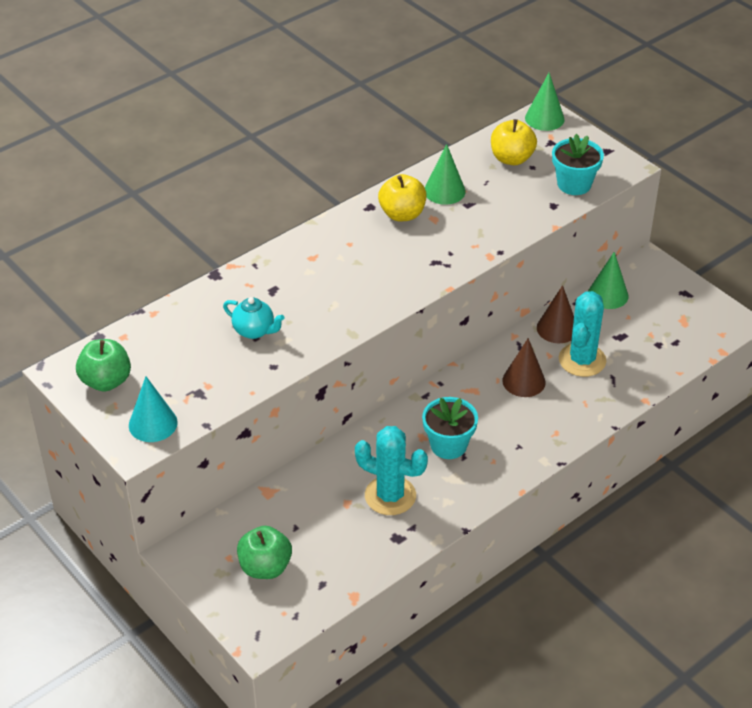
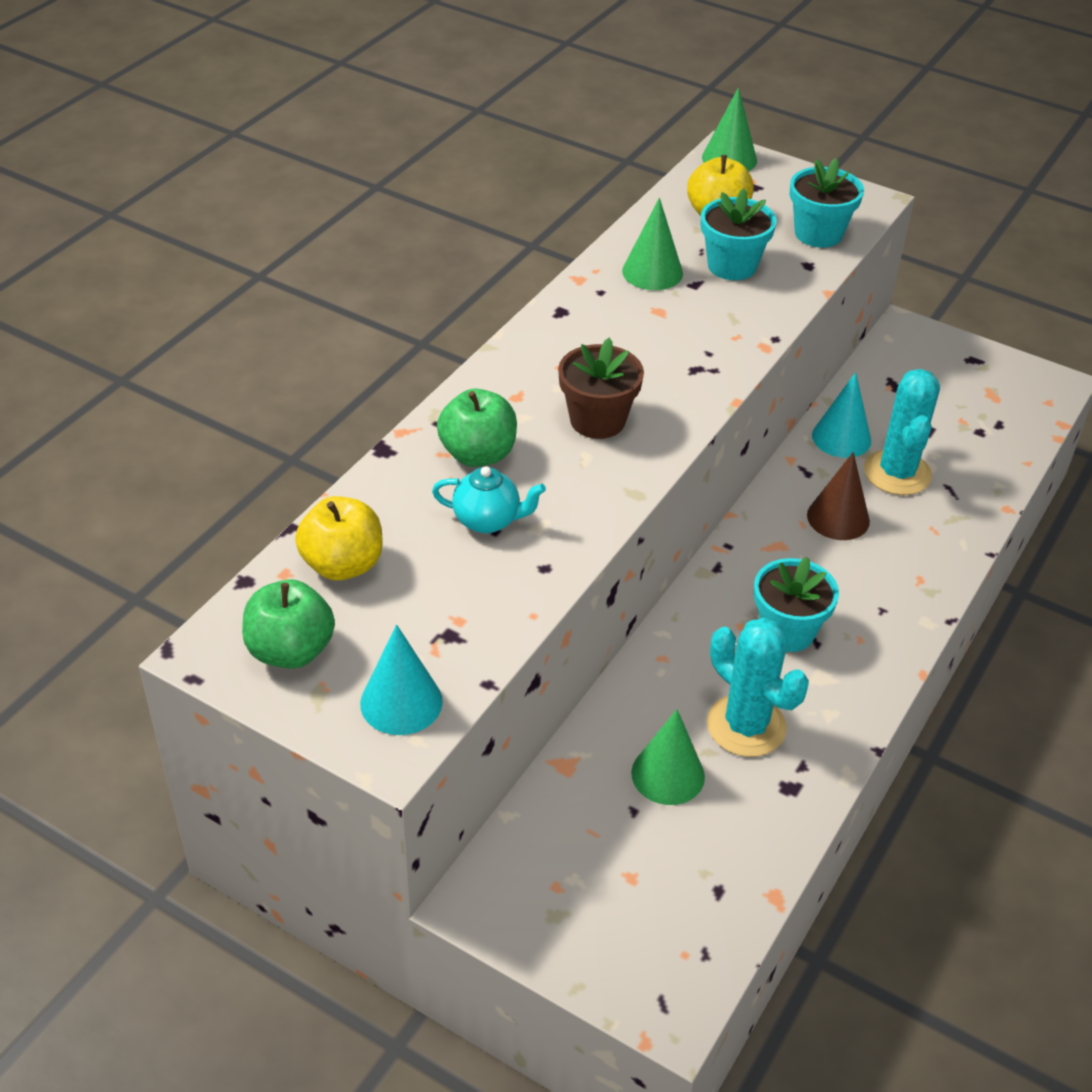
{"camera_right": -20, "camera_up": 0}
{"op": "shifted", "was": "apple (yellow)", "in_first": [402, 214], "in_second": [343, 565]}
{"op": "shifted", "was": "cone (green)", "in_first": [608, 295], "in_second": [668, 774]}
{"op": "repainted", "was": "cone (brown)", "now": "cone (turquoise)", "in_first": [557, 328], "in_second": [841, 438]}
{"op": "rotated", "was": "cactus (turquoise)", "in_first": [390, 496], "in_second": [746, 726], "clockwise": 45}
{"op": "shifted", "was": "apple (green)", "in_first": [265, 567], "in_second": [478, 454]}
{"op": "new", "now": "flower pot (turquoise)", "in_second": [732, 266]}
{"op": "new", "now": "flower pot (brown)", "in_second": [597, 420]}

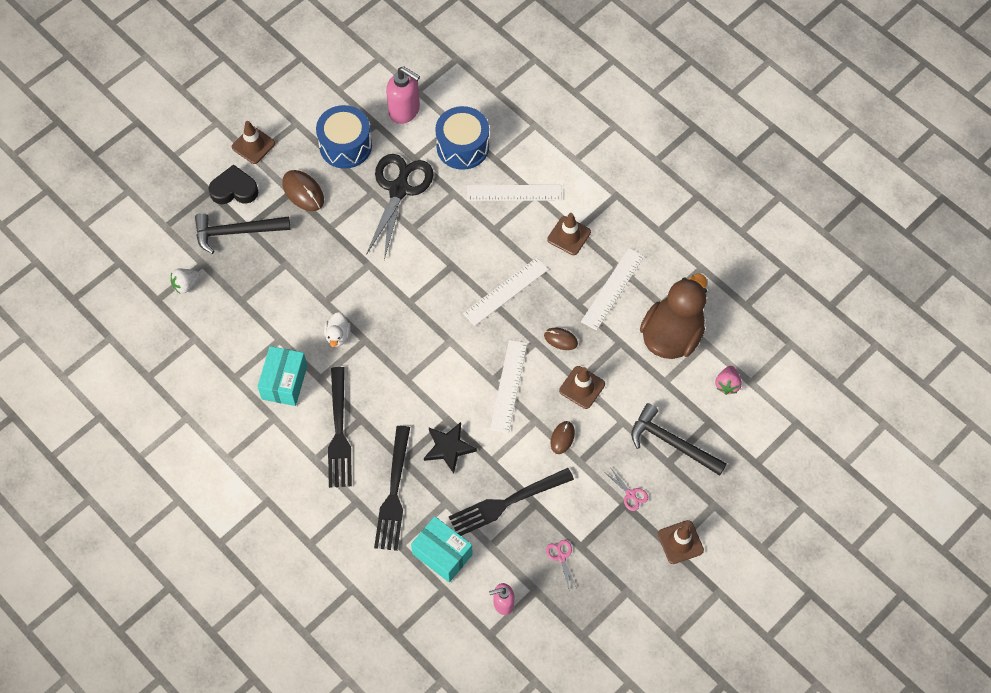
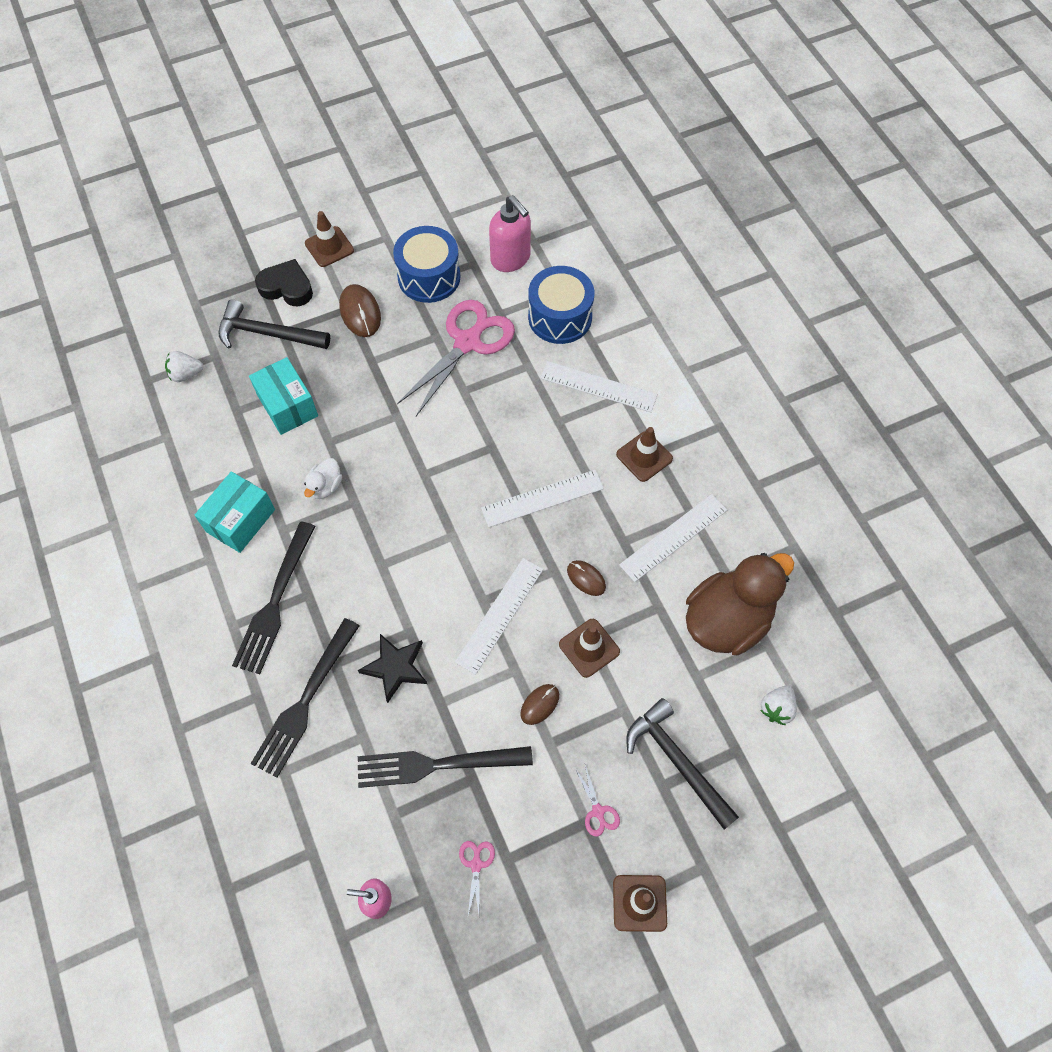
{"camera_right": 20, "camera_up": 0}
{"op": "repainted", "was": "scissors (black)", "now": "scissors (pink)", "in_first": [399, 189], "in_second": [467, 342]}
{"op": "repainted", "was": "strawberry (pink)", "now": "strawberry (white)", "in_first": [727, 384], "in_second": [776, 708]}
{"op": "shifted", "was": "box (turquoise)", "in_first": [442, 554], "in_second": [287, 406]}

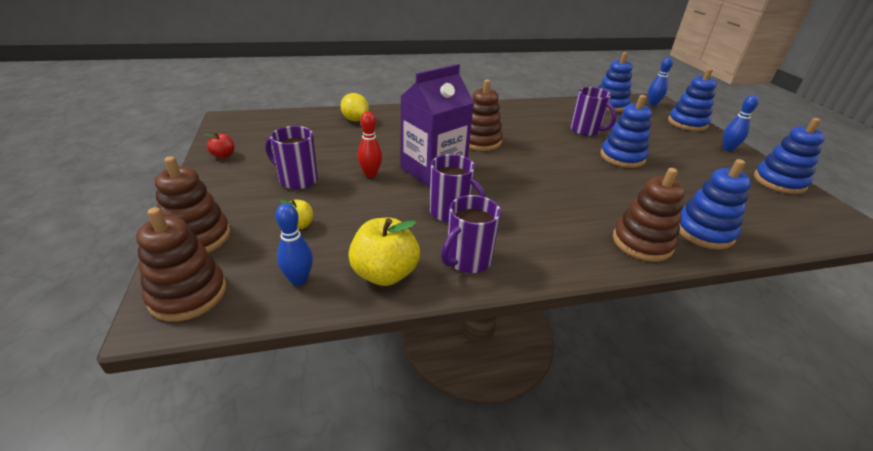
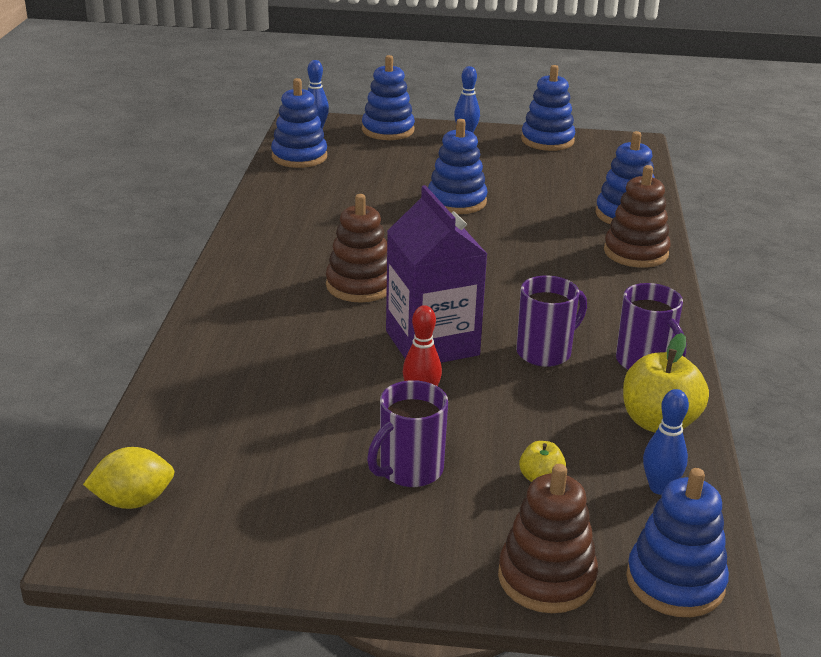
{"camera_right": -70, "camera_up": -5}
{"op": "gone", "was": "mug (purple)", "in_first": [586, 131]}
{"op": "shifted", "was": "lemon (yellow)", "in_first": [355, 120], "in_second": [133, 501]}
{"op": "gone", "was": "apple (red)", "in_first": [223, 155]}
{"op": "repainted", "was": "stacking toy (brown)", "now": "stacking toy (blue)", "in_first": [188, 294], "in_second": [675, 582]}

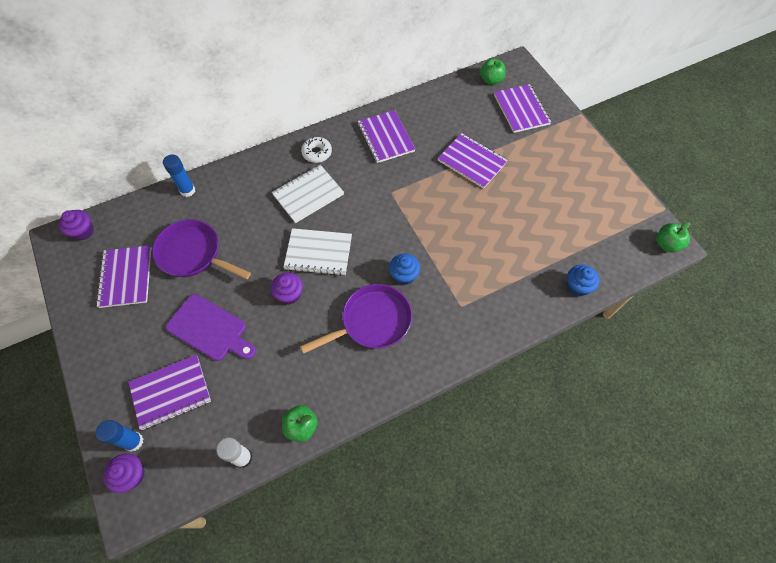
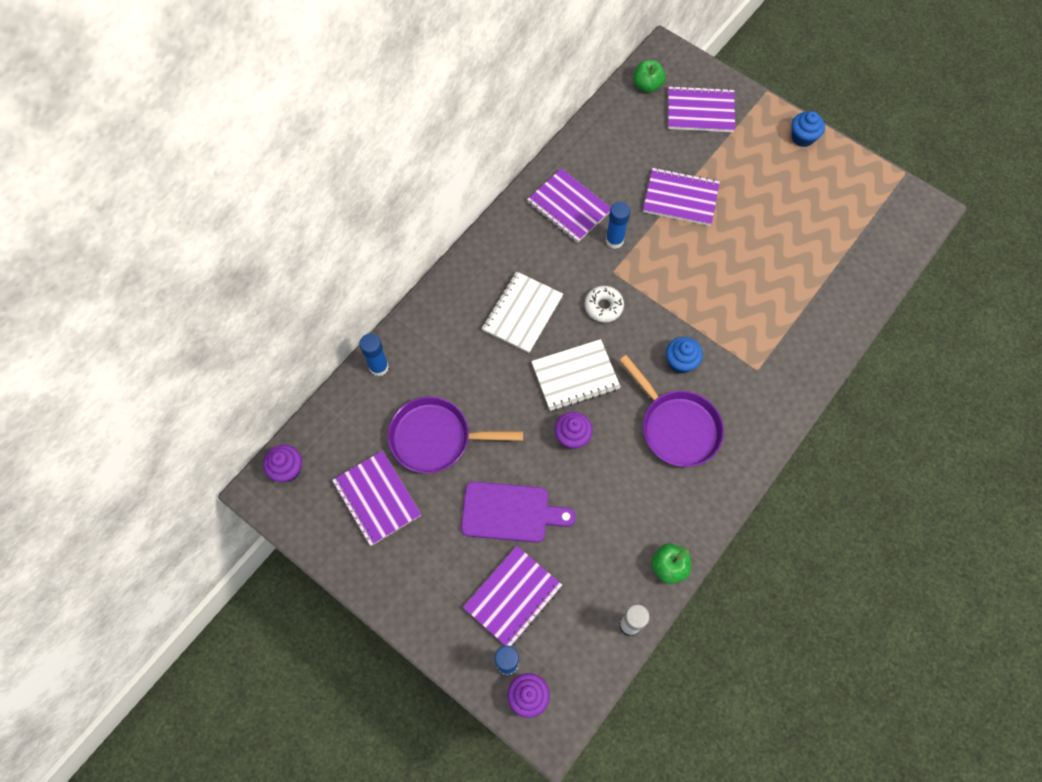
{"camera_right": -25, "camera_up": 5}
{"op": "rotated", "was": "notebook (purple)", "in_first": [521, 110], "in_second": [700, 111], "clockwise": -45}
{"op": "shifted", "was": "donut (white)", "in_first": [317, 153], "in_second": [603, 306]}
{"op": "gone", "was": "apple (green)", "in_first": [666, 244]}
{"op": "shifted", "was": "cupcake (blue)", "in_first": [577, 286], "in_second": [802, 137]}
{"op": "rotated", "was": "pan (purple)", "in_first": [372, 322], "in_second": [676, 427], "clockwise": 105}
{"op": "new", "now": "glue stick (blue)", "in_second": [614, 240]}

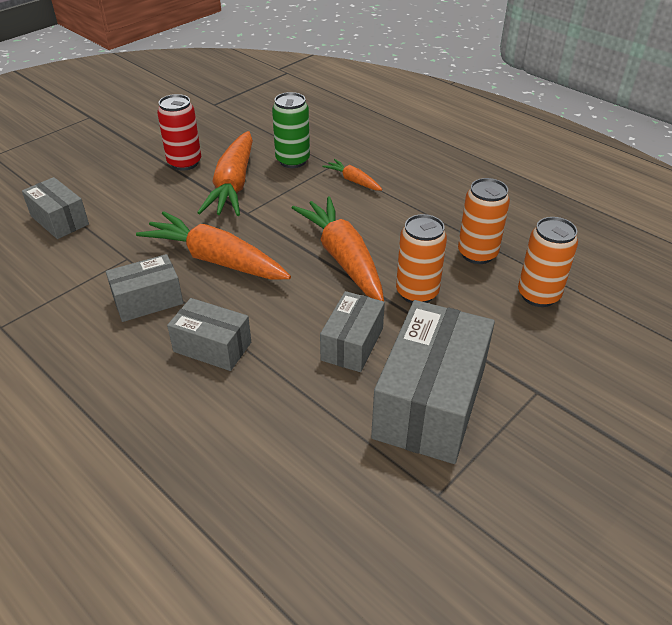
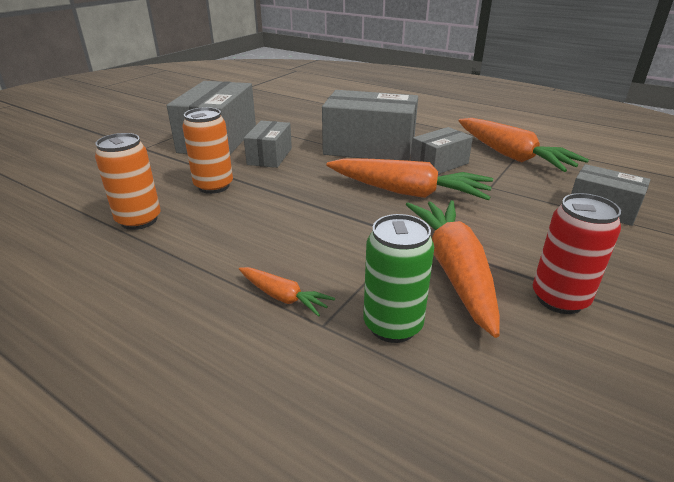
{"camera_right": 170, "camera_up": -10}
{"op": "shifted", "was": "carrot (orange)", "in_first": [343, 258], "in_second": [511, 156]}
{"op": "gone", "was": "can (orange)", "in_first": [538, 295]}
{"op": "scaled", "was": "box (grey)", "in_first": [212, 347], "in_second": [369, 148], "ratio": 1.79}

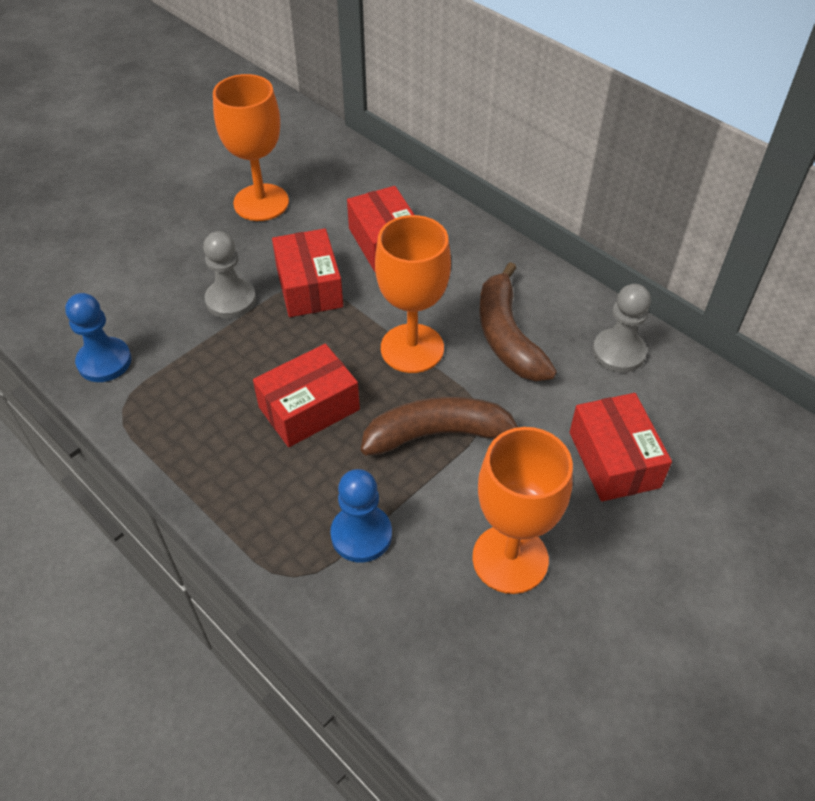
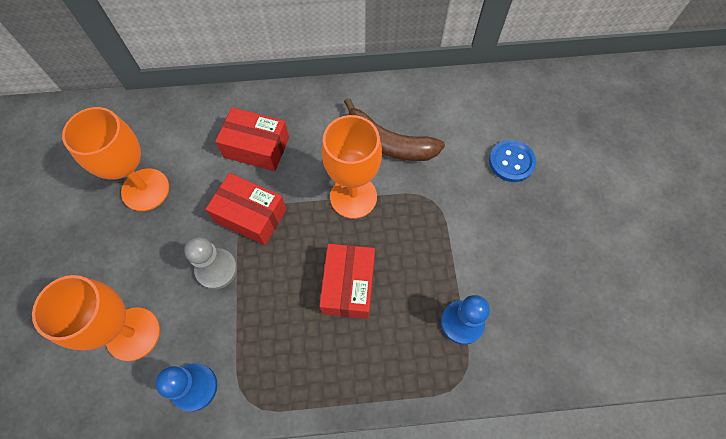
{"camera_right": -50, "camera_up": 15}
{"op": "gone", "was": "pawn (grey)", "in_first": [618, 352]}
{"op": "swapped", "was": "box (red)", "now": "button (blue)", "in_first": [614, 459], "in_second": [511, 162]}
{"op": "gone", "was": "banana (brown)", "in_first": [440, 435]}
{"op": "shifted", "was": "goblet (orange)", "in_first": [510, 559], "in_second": [133, 334]}

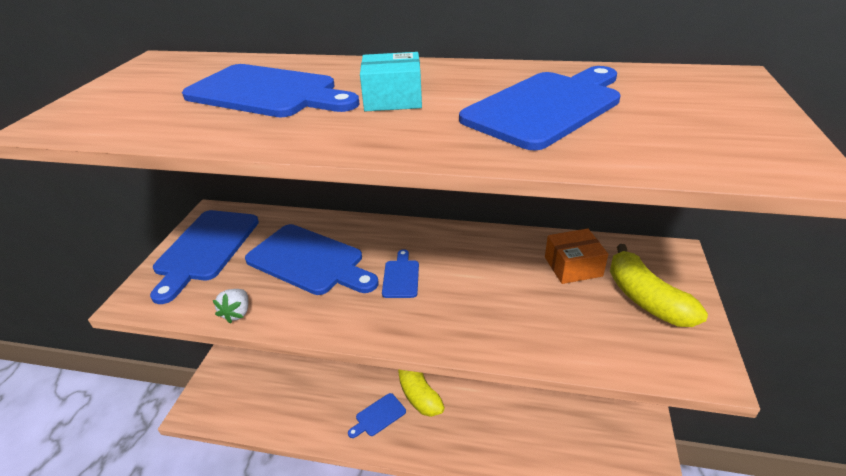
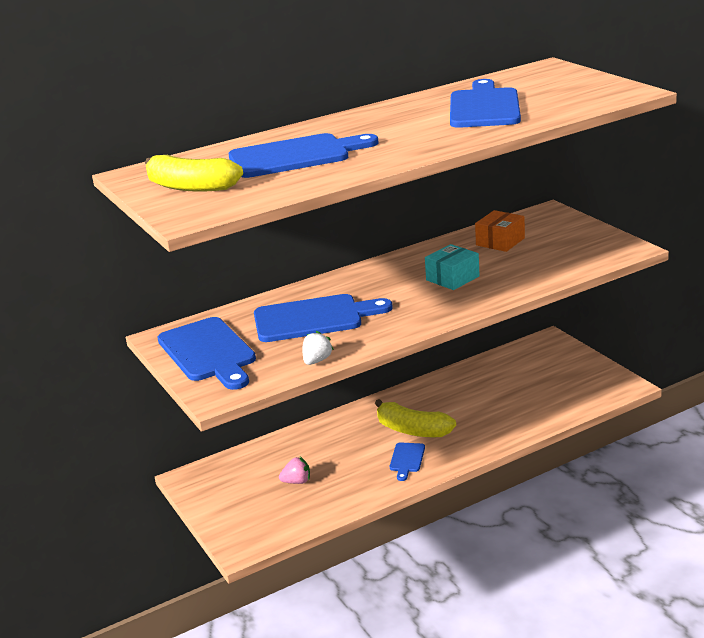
{"camera_right": -40, "camera_up": -10}
{"op": "shifted", "was": "box (turquoise)", "in_first": [393, 99], "in_second": [452, 278]}
{"op": "shifted", "was": "banana (yellow)", "in_first": [645, 299], "in_second": [191, 187]}
{"op": "gone", "was": "cutting board (blue)", "in_first": [401, 277]}
{"op": "rotated", "was": "strawberry (white)", "in_first": [237, 313], "in_second": [317, 361], "clockwise": -120}
{"op": "new", "now": "strawberry (pink)", "in_second": [297, 481]}

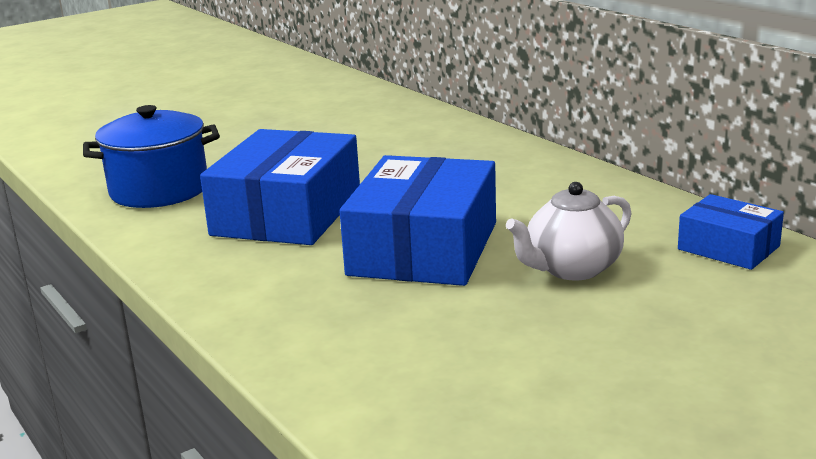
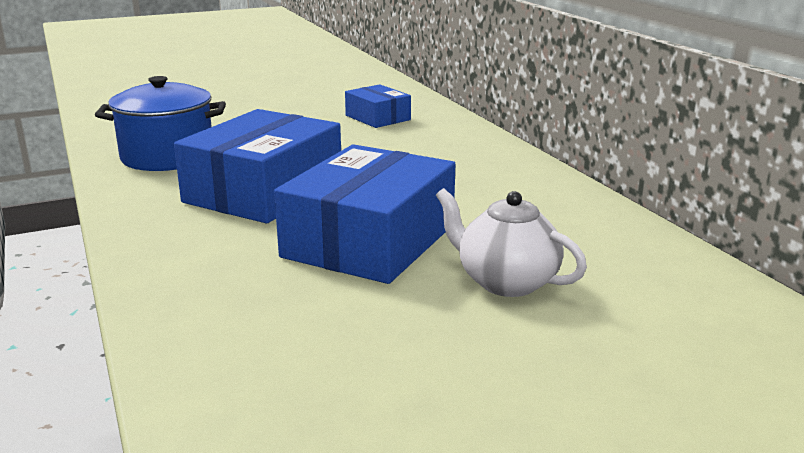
{"camera_right": 10, "camera_up": 0}
{"op": "rotated", "was": "teapot (white)", "in_first": [571, 269], "in_second": [506, 282], "clockwise": 60}
{"op": "shifted", "was": "box (blue)", "in_first": [728, 248], "in_second": [377, 118]}

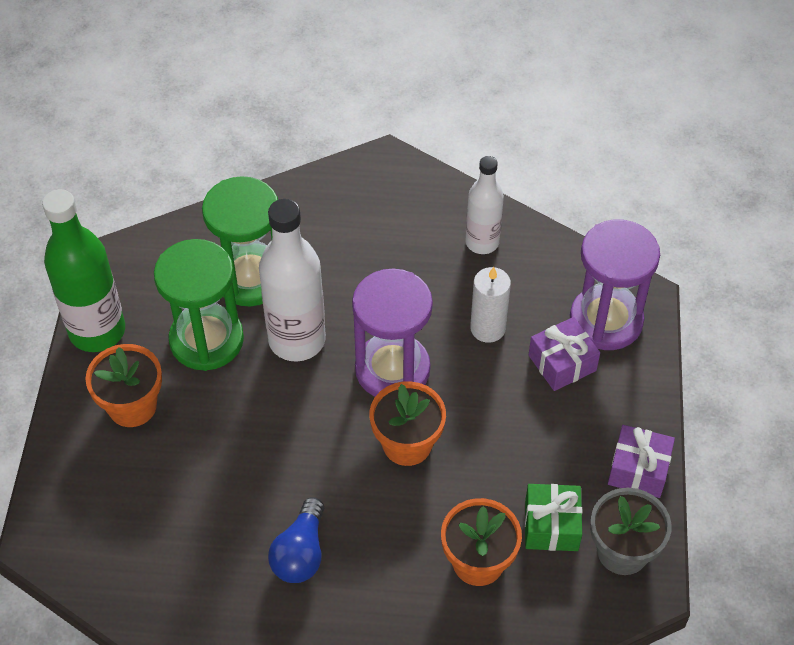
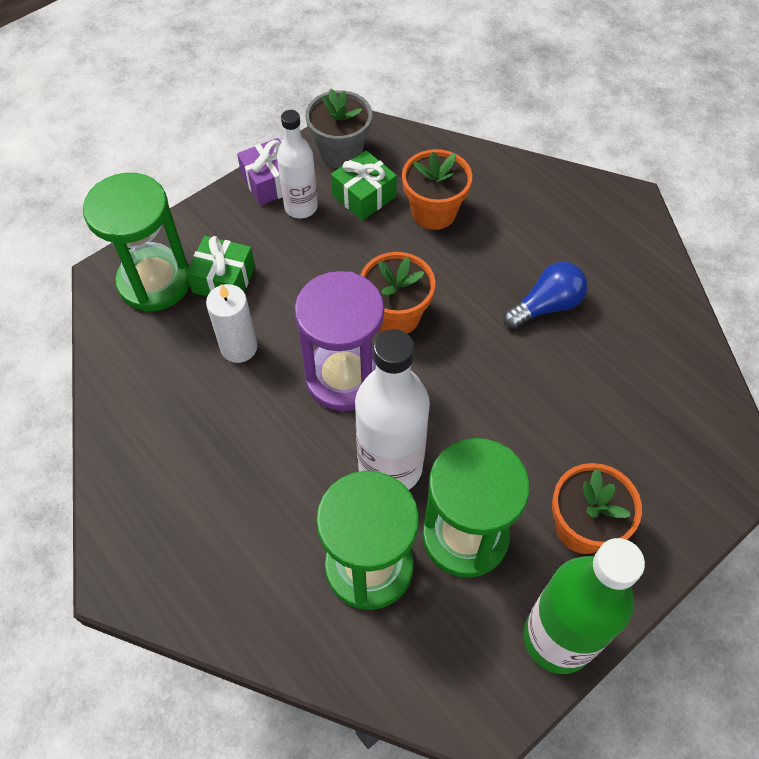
{"camera_right": -135, "camera_up": 5}
{"op": "shifted", "was": "bottle (white)", "in_first": [482, 242], "in_second": [301, 207]}
{"op": "repainted", "was": "hourglass (purple)", "now": "hourglass (green)", "in_first": [606, 320], "in_second": [155, 281]}
{"op": "repainted", "was": "gift (purple)", "now": "gift (green)", "in_first": [562, 363], "in_second": [224, 279]}

